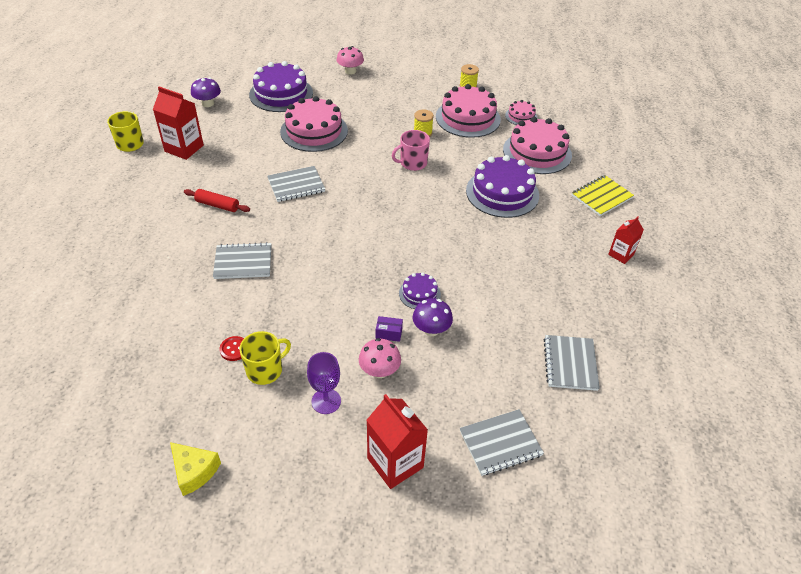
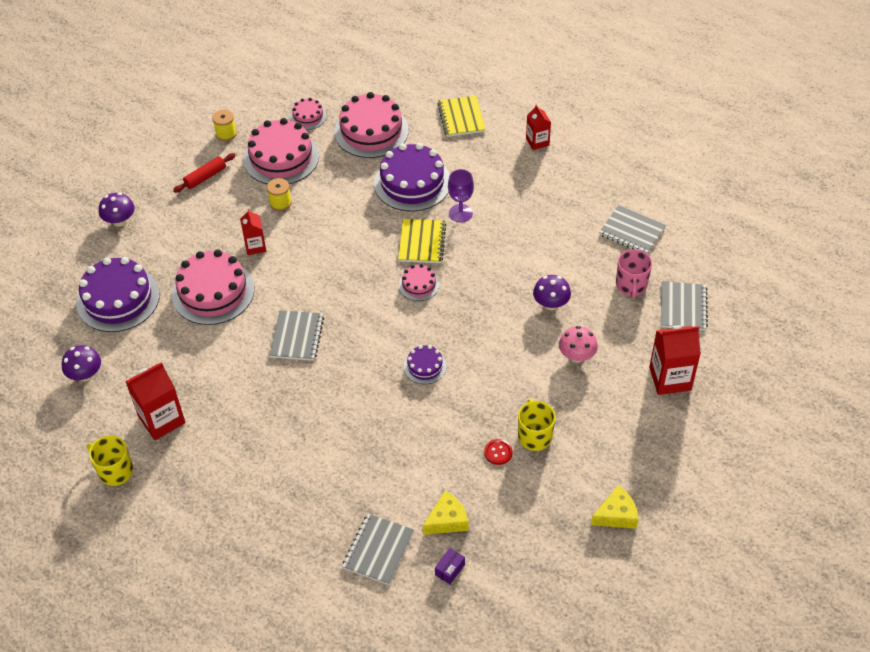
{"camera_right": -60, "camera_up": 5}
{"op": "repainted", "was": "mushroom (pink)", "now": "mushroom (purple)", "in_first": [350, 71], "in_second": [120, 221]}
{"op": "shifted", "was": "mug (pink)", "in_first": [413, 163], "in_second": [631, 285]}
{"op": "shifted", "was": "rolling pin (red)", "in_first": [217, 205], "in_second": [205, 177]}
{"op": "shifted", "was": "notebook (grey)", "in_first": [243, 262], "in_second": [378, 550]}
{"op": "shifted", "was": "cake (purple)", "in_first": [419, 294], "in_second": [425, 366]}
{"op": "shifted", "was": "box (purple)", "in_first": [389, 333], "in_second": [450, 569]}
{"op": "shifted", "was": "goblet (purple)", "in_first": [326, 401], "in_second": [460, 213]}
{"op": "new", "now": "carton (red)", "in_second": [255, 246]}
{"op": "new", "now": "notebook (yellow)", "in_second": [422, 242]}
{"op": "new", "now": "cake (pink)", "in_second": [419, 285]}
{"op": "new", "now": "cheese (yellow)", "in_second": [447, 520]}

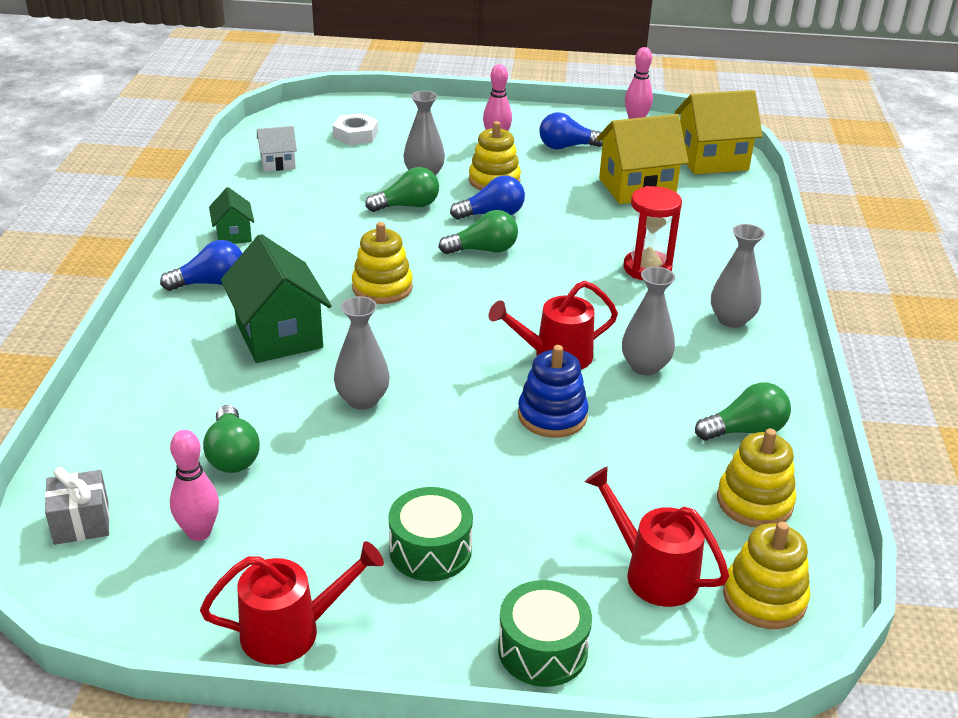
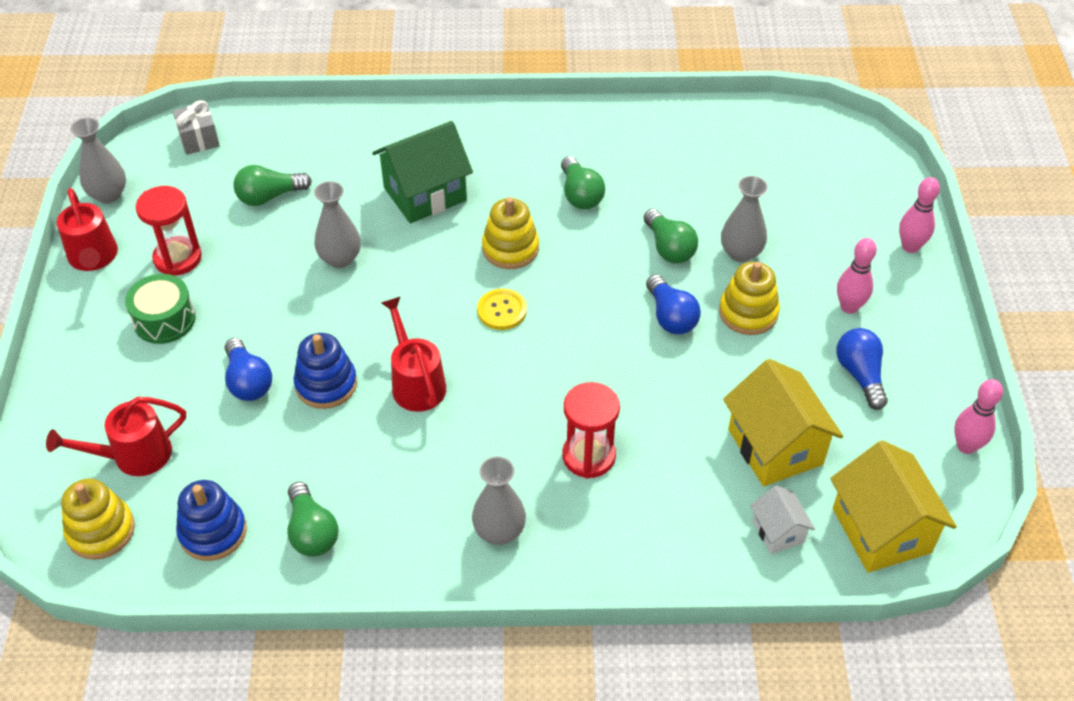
{"camera_right": 85, "camera_up": 15}
{"op": "gone", "was": "nut (white)", "in_first": [355, 135]}
{"op": "shifted", "was": "house (white)", "in_first": [278, 163], "in_second": [778, 531]}
{"op": "gone", "was": "house (green)", "in_first": [233, 235]}
{"op": "shifted", "was": "light bulb (green)", "in_first": [483, 250], "in_second": [580, 194]}
{"op": "shifted", "was": "light bulb (blue)", "in_first": [210, 283], "in_second": [248, 381]}
{"op": "shifted", "was": "vase (grey)", "in_first": [645, 366], "in_second": [108, 194]}
{"op": "repainted", "was": "stacking toy (yellow)", "now": "stacking toy (blue)", "in_first": [754, 502], "in_second": [213, 532]}
{"op": "shifted", "was": "bowling pin (pink)", "in_first": [199, 532], "in_second": [910, 247]}
{"op": "rotated", "was": "watering can (red)", "in_first": [652, 572], "in_second": [133, 456], "clockwise": -150}
{"op": "gone", "was": "drum (green)", "in_first": [542, 649]}
{"op": "new", "now": "hourglass (red)", "in_second": [177, 258]}
{"op": "new", "now": "button (yellow)", "in_second": [502, 310]}

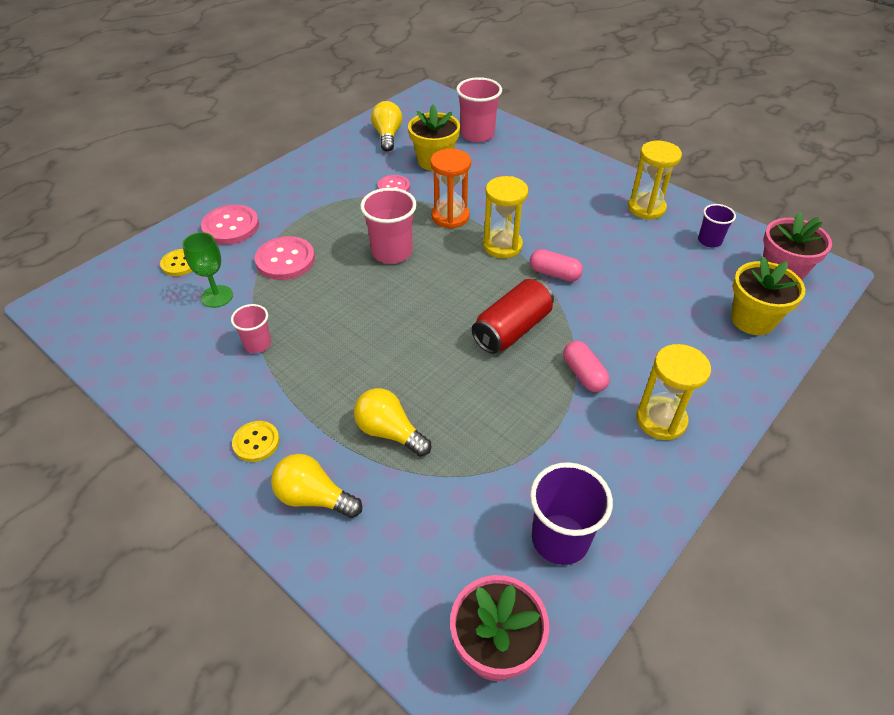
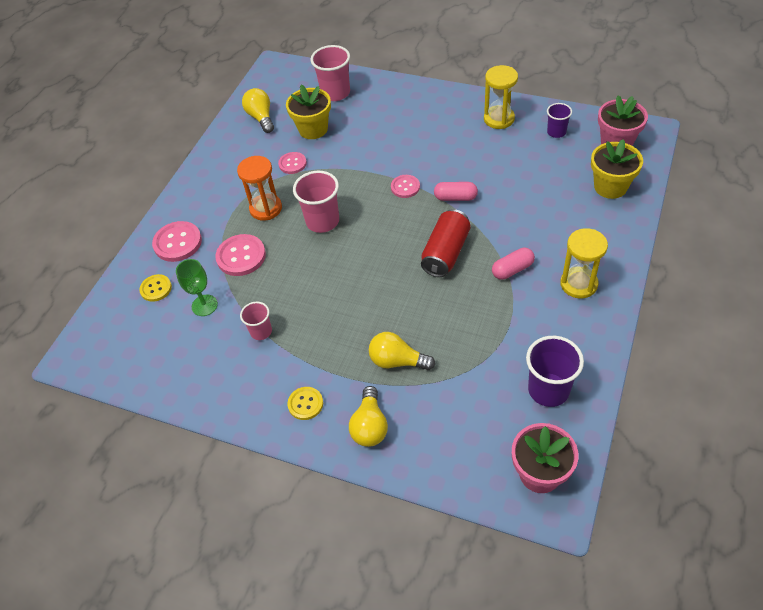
{"camera_right": -15, "camera_up": 5}
{"op": "shifted", "was": "hourglass (orange)", "in_first": [450, 216], "in_second": [266, 208]}
{"op": "swapped", "was": "hourglass (yellow)", "now": "button (pink)", "in_first": [502, 246], "in_second": [405, 187]}
{"op": "rotated", "was": "capsule (pink)", "in_first": [584, 374], "in_second": [512, 269], "clockwise": -75}
{"op": "rotated", "was": "light bulb (yellow)", "in_first": [314, 497], "in_second": [370, 426], "clockwise": -90}

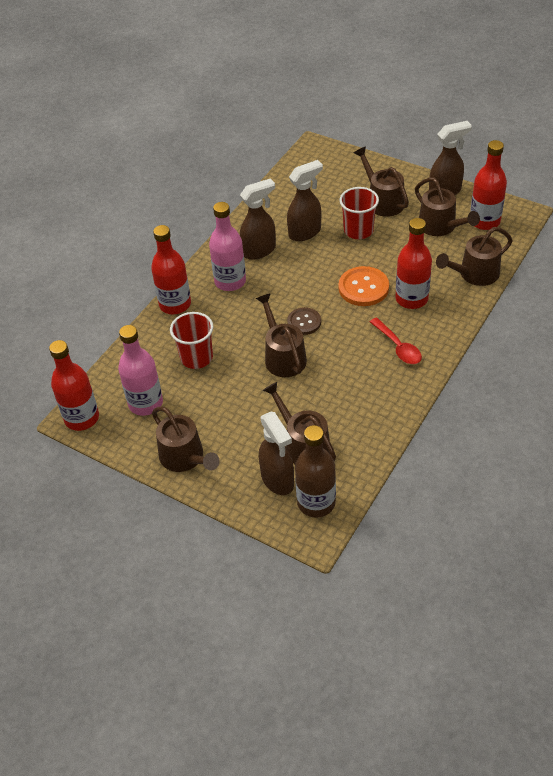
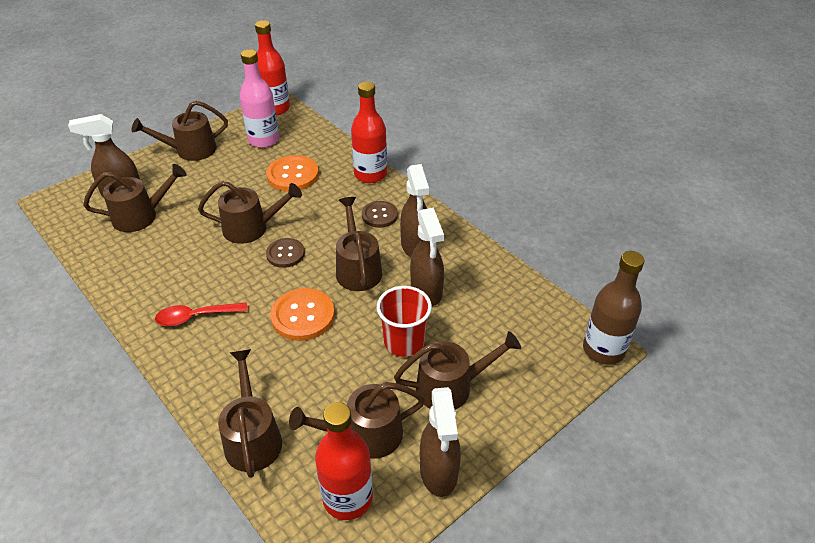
{"camera_right": 105, "camera_up": -5}
{"op": "swapped", "was": "bottle (pink)", "now": "button (brown)", "in_first": [230, 281], "in_second": [379, 215]}
{"op": "gone", "was": "bottle (red)", "in_first": [411, 299]}
{"op": "swapped", "was": "cup (red)", "now": "button (orange)", "in_first": [196, 357], "in_second": [293, 175]}
{"op": "shifted", "was": "bottle (brown)", "in_first": [316, 502], "in_second": [603, 350]}
{"op": "new", "now": "watering can (brown)", "in_second": [358, 269]}

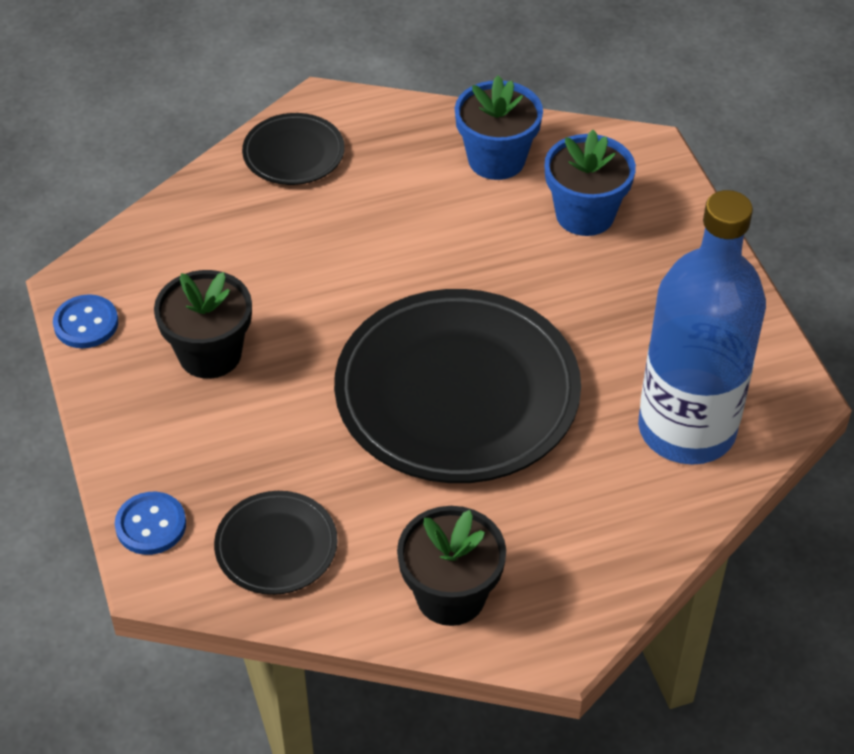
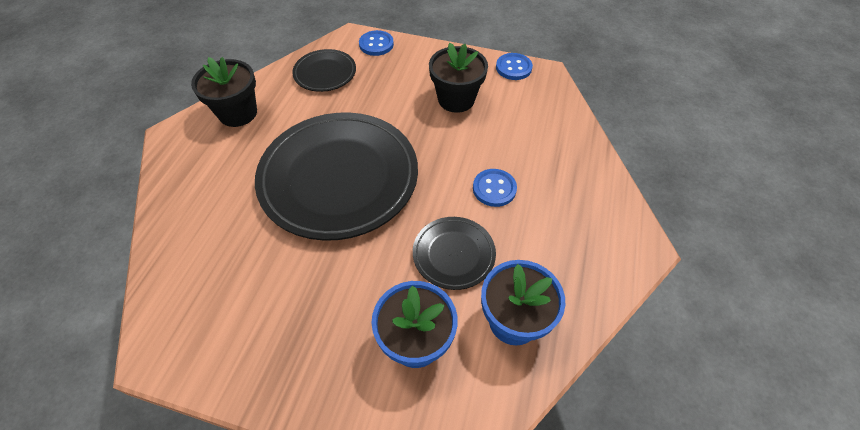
{"camera_right": 125, "camera_up": 5}
{"op": "shifted", "was": "plate (black)", "in_first": [293, 154], "in_second": [453, 254]}
{"op": "gone", "was": "bottle (blue)", "in_first": [686, 429]}
{"op": "new", "now": "button (blue)", "in_second": [494, 189]}

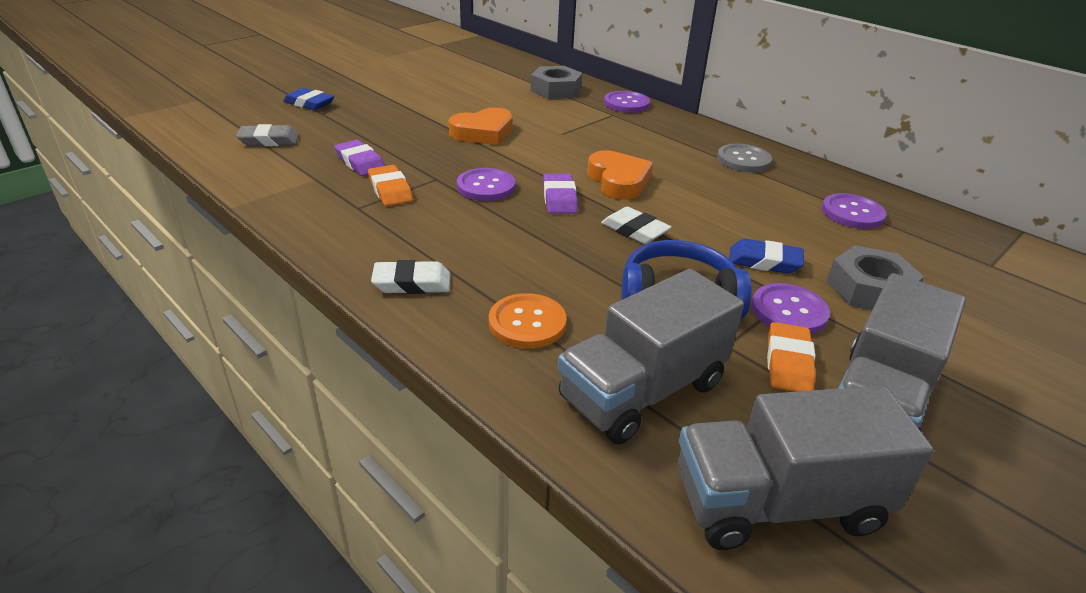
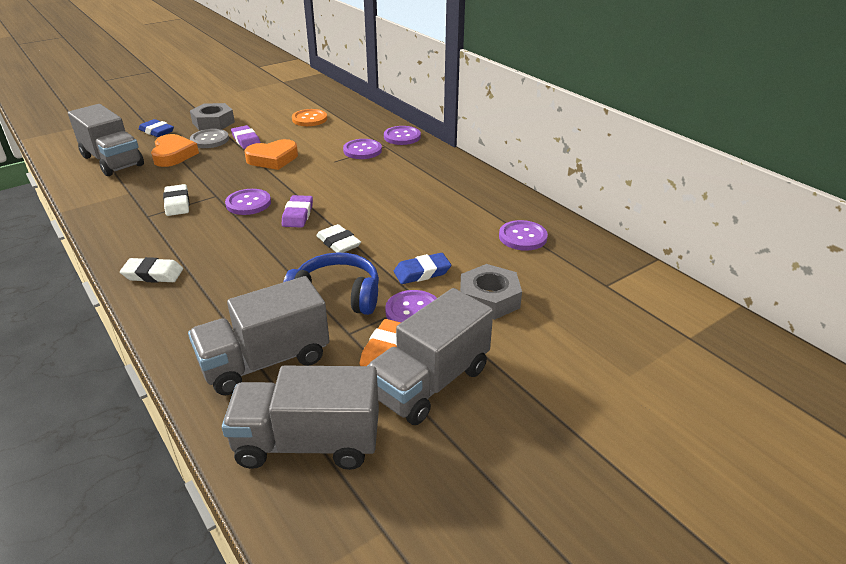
{"camera_right": 10, "camera_up": 0}
{"op": "shifted", "was": "nut (grey)", "in_first": [556, 90], "in_second": [213, 123]}
{"op": "swapped", "was": "eraser (grey)", "now": "truck (grey)", "in_first": [269, 140], "in_second": [112, 161]}
{"op": "shifted", "was": "eraser (purple)", "in_first": [360, 162], "in_second": [246, 140]}
{"op": "shifted", "was": "button (grey)", "in_first": [743, 160], "in_second": [210, 140]}
{"op": "shifted", "was": "heart (orange)", "in_first": [618, 181], "in_second": [173, 155]}
{"op": "repainted", "was": "eraser (orange)", "now": "eraser (white)", "in_first": [390, 190], "in_second": [177, 203]}
{"op": "rotated", "was": "eraser (blue)", "in_first": [764, 261], "in_second": [422, 272], "clockwise": -45}
{"op": "shifted", "was": "button (orange)", "in_first": [527, 323], "in_second": [309, 119]}
{"op": "new", "now": "button (purple)", "in_second": [362, 150]}

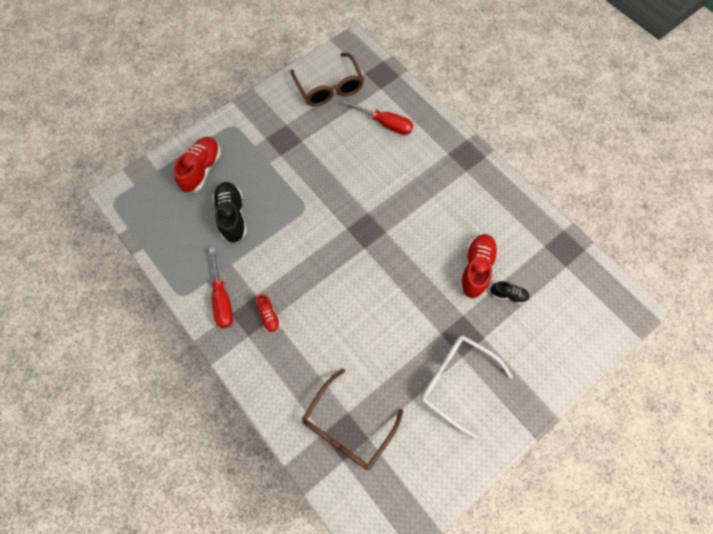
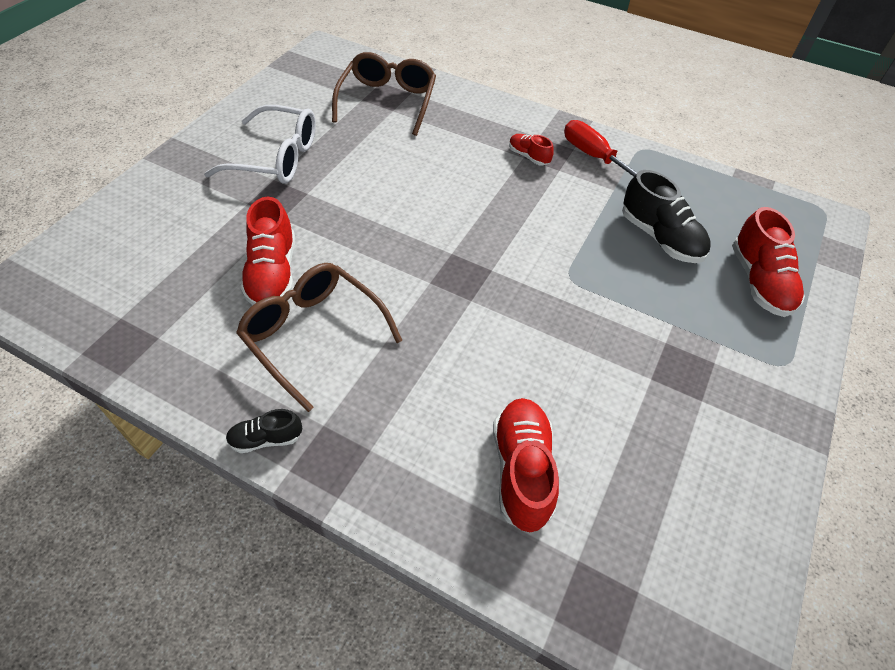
{"camera_right": 155, "camera_up": -15}
{"op": "shifted", "was": "glasses (brown)", "in_first": [329, 88], "in_second": [313, 334]}
{"op": "swapped", "was": "screwdriver (red)", "now": "shoe (red)", "in_first": [385, 124], "in_second": [522, 470]}
{"op": "shifted", "was": "shoe (black)", "in_first": [508, 295], "in_second": [266, 439]}

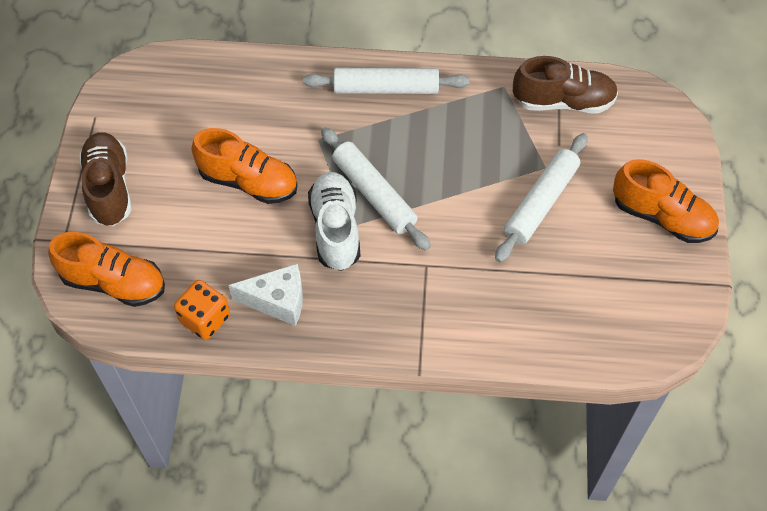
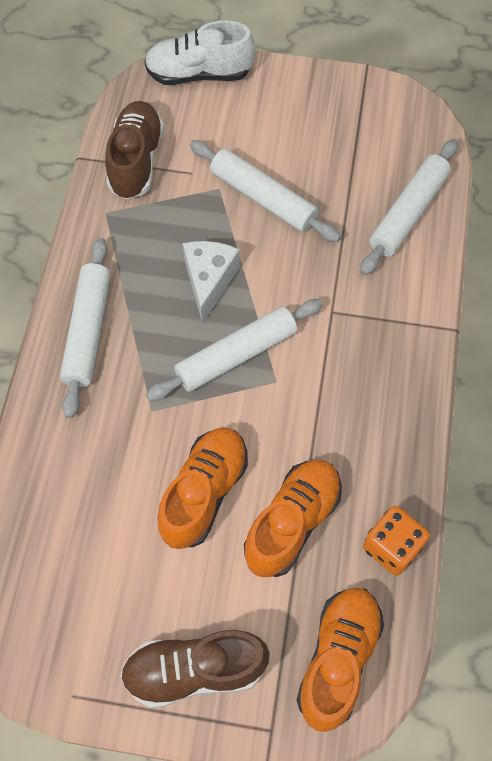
{"camera_right": -85, "camera_up": 5}
{"op": "shifted", "was": "shoe (orange)", "in_first": [662, 217], "in_second": [292, 522]}
{"op": "shifted", "was": "shoe (white)", "in_first": [335, 229], "in_second": [199, 74]}
{"op": "shifted", "was": "cheese (white)", "in_first": [277, 301], "in_second": [209, 281]}
{"op": "new", "now": "rolling pin (white)", "in_second": [408, 213]}

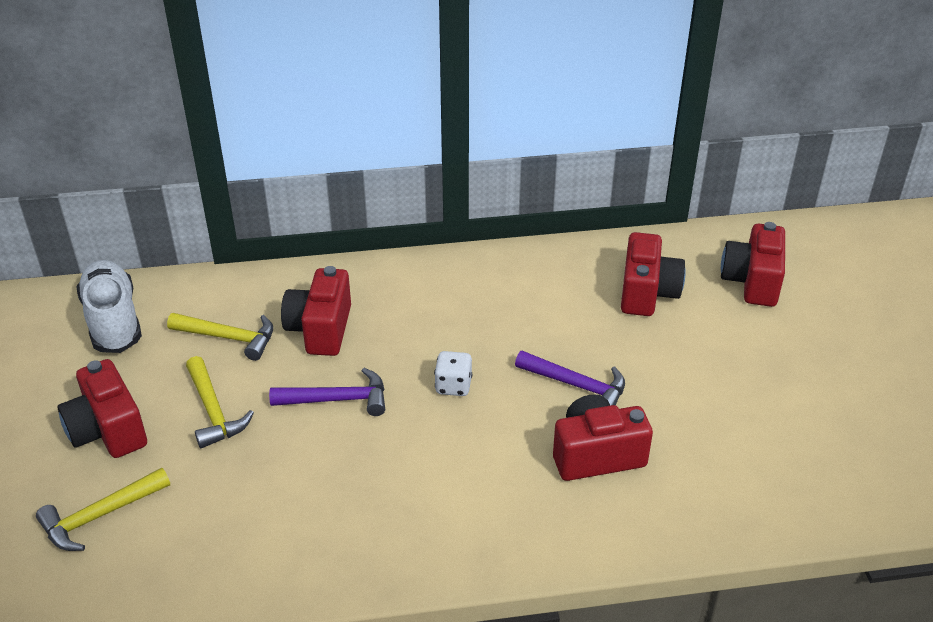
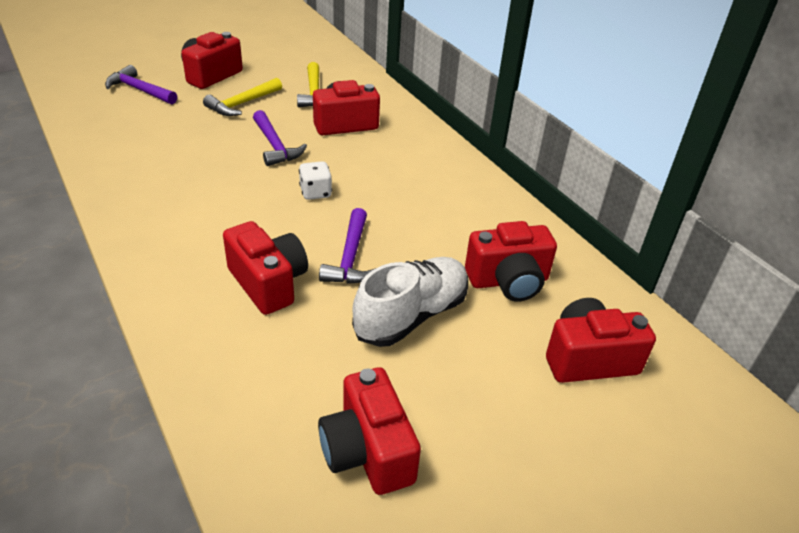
{"camera_right": 65, "camera_up": 0}
{"op": "shifted", "was": "shoe (white)", "in_first": [113, 321], "in_second": [411, 316]}
{"op": "repainted", "was": "hammer (yellow)", "now": "hammer (purple)", "in_first": [99, 516], "in_second": [139, 90]}
{"op": "new", "now": "camera (red)", "in_second": [367, 451]}

